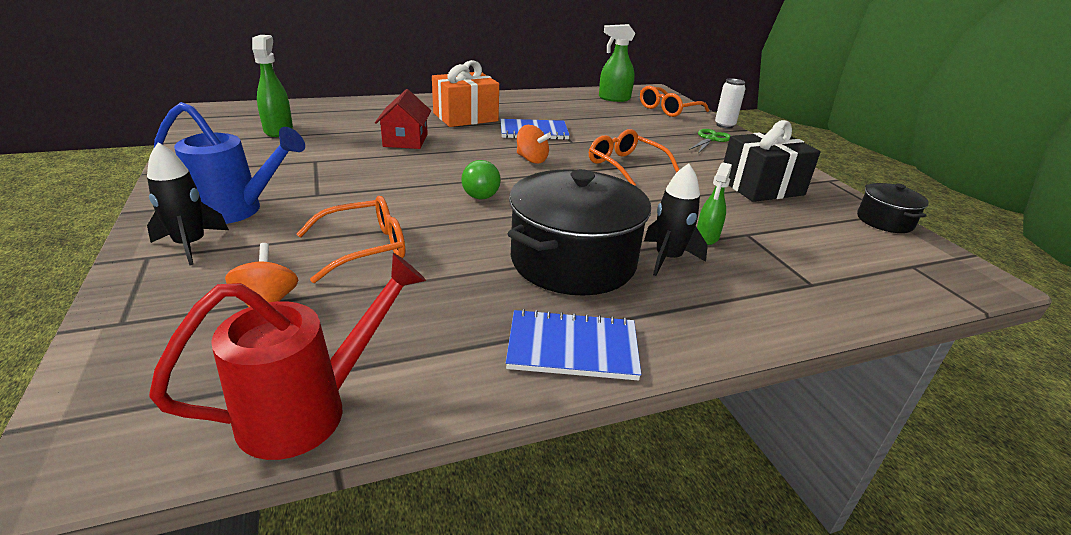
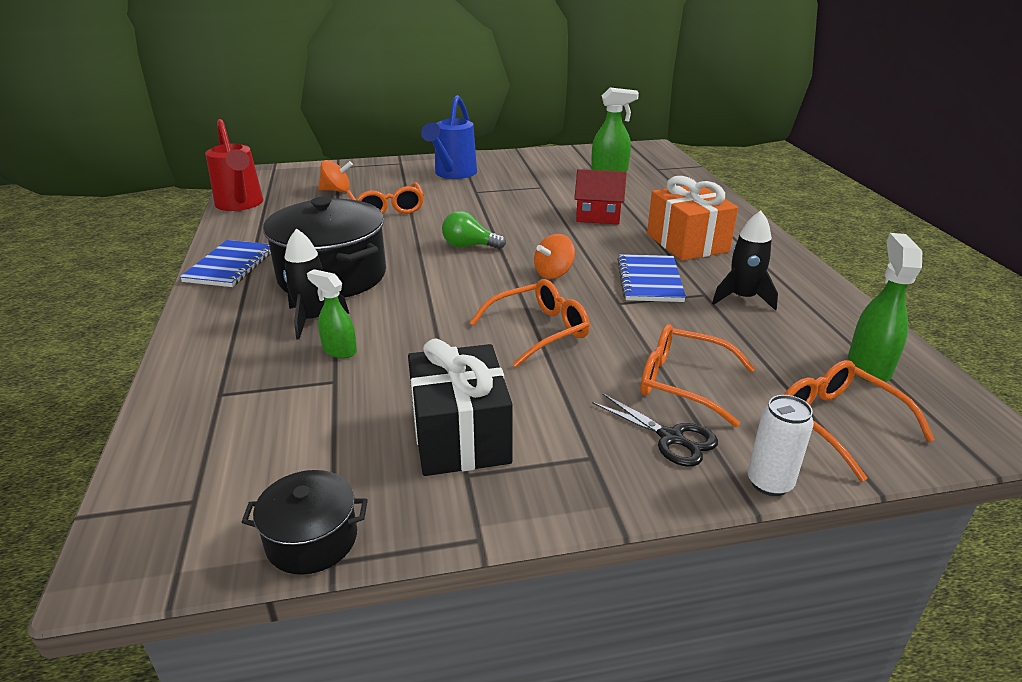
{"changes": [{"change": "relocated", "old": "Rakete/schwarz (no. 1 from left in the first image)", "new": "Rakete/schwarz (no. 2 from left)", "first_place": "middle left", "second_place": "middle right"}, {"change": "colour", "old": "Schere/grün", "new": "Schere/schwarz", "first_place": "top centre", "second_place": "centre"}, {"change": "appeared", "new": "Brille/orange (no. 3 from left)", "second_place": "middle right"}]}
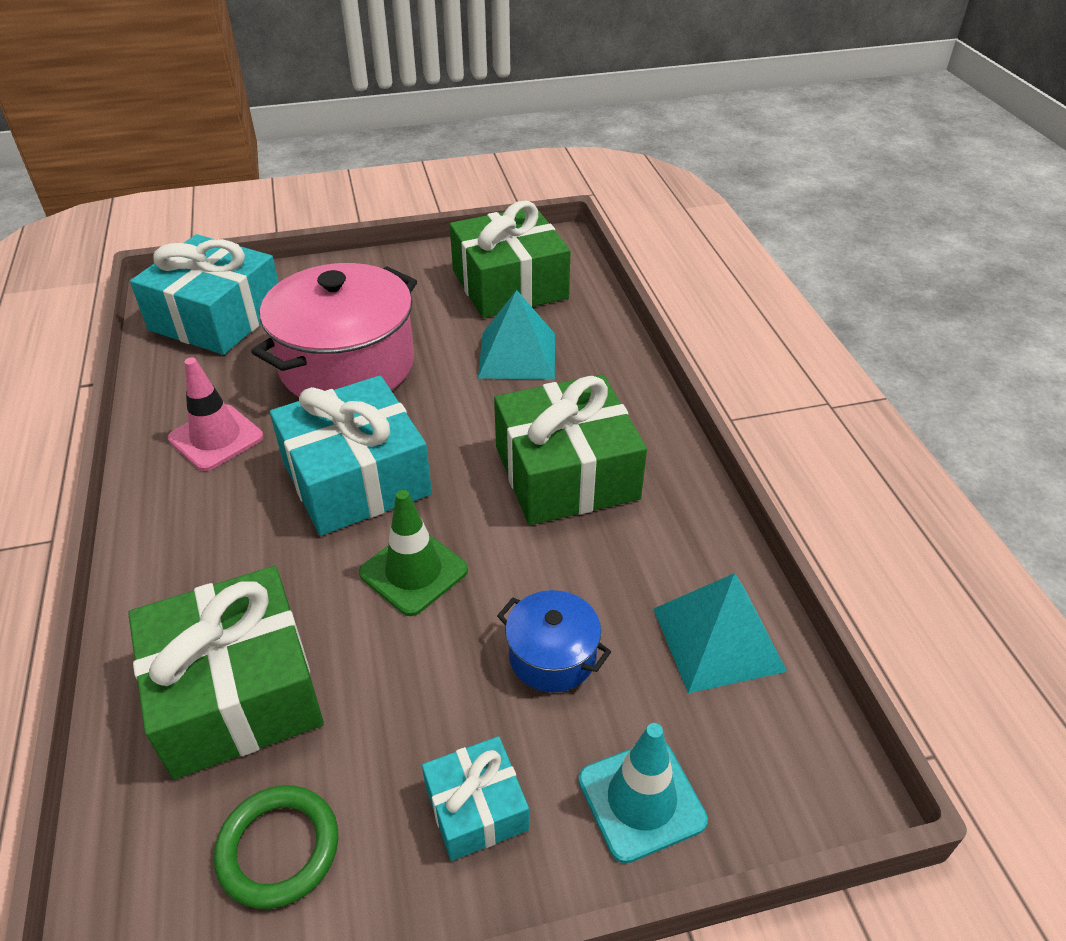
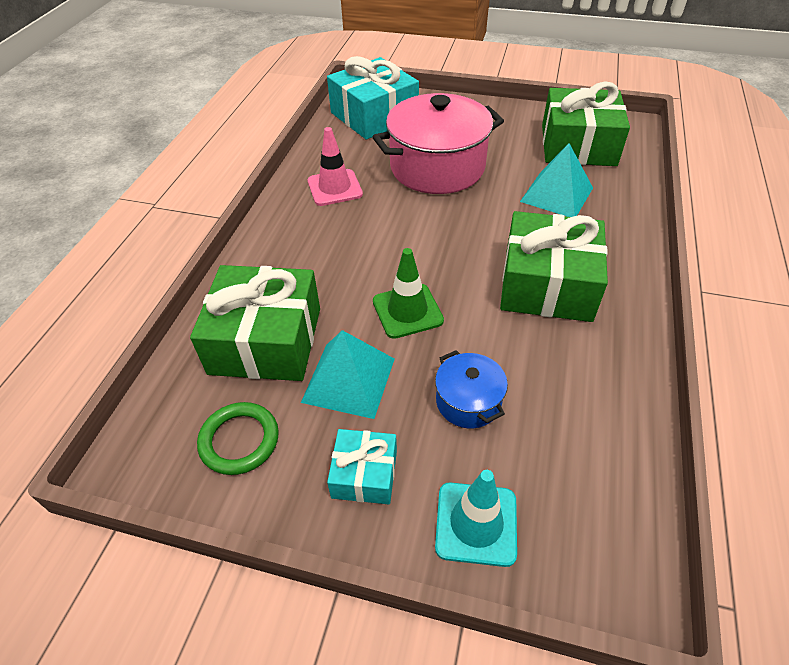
{"changes": [{"change": "missing", "old": "Geschenk/türkis (no. 2 from left)", "first_place": "middle left"}, {"change": "relocated", "old": "Pyramide/türkis (no. 2 from left in the first image)", "new": "Pyramide/türkis (no. 1 from left)", "first_place": "bottom right", "second_place": "centre"}]}
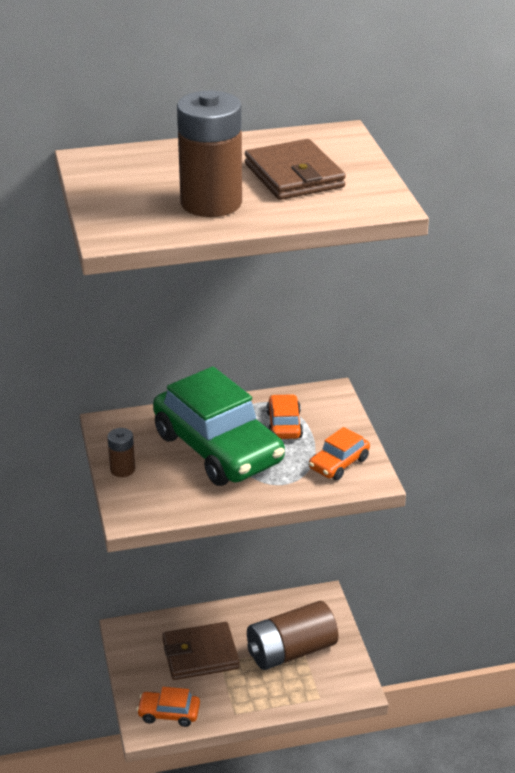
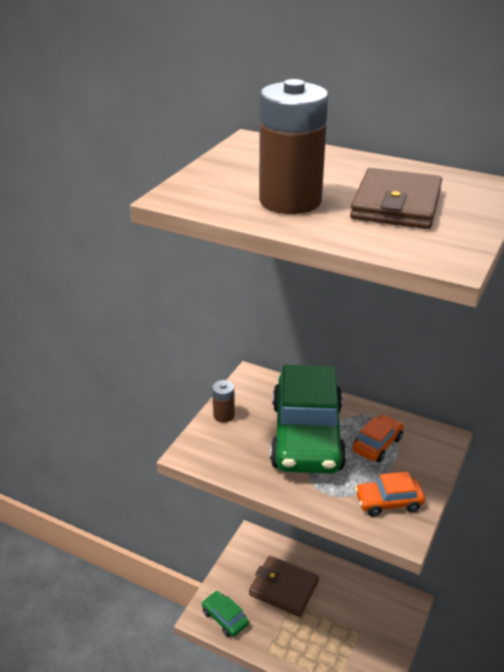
{"changes": [{"change": "colour", "old": "Auto/orange (no. 1 from left)", "new": "Auto/grün (no. 1 from left)", "first_place": "bottom left", "second_place": "bottom centre"}, {"change": "missing", "old": "Batterie/braun (no. 3 from left)", "first_place": "bottom centre"}]}
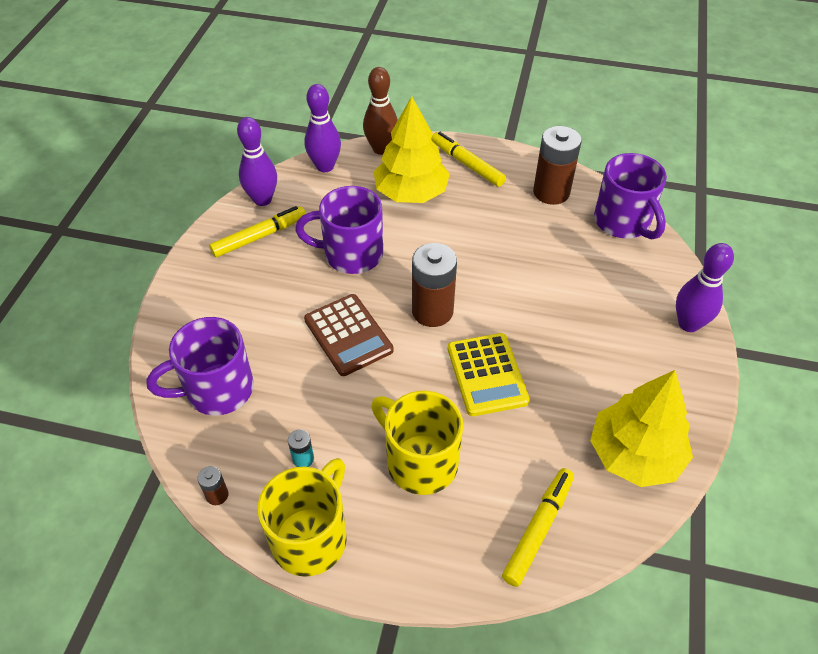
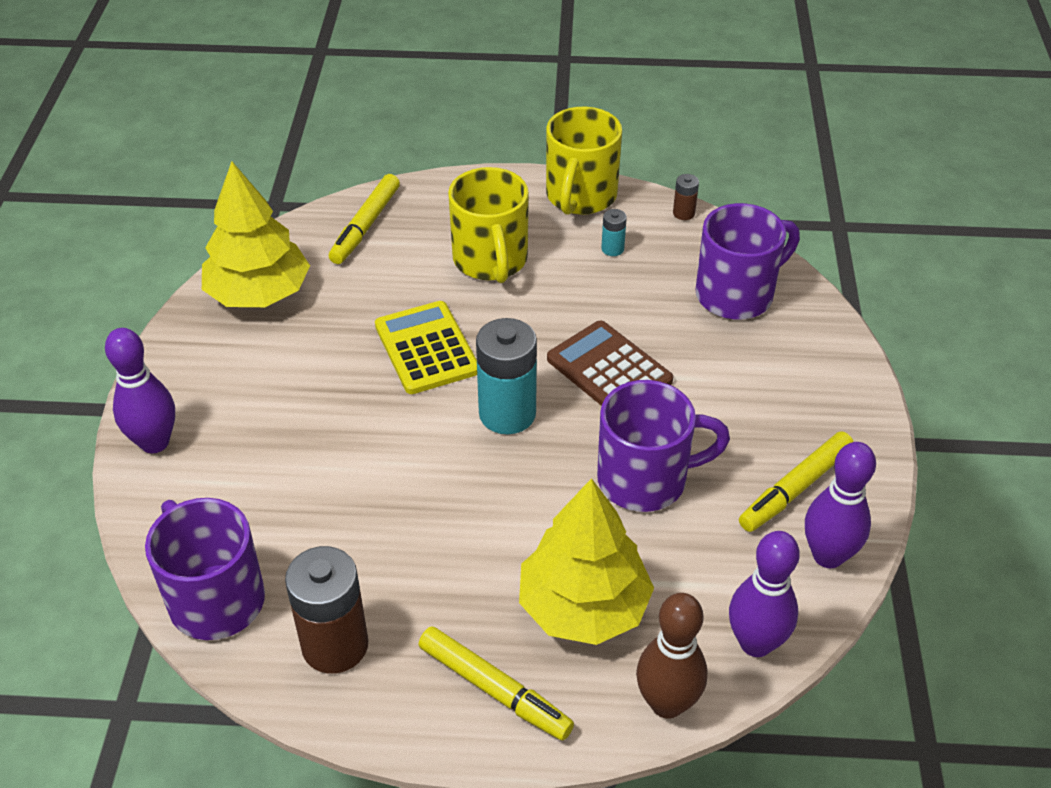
{"changes": [{"change": "spun", "old": "Tasse/gelb (no. 2 from left in the first image)", "first_place": "bottom centre", "second_place": "top centre", "degrees": 45}, {"change": "colour", "old": "Batterie/braun (no. 2 from left)", "new": "Batterie/türkis (no. 1 from left)", "first_place": "centre", "second_place": "centre"}]}
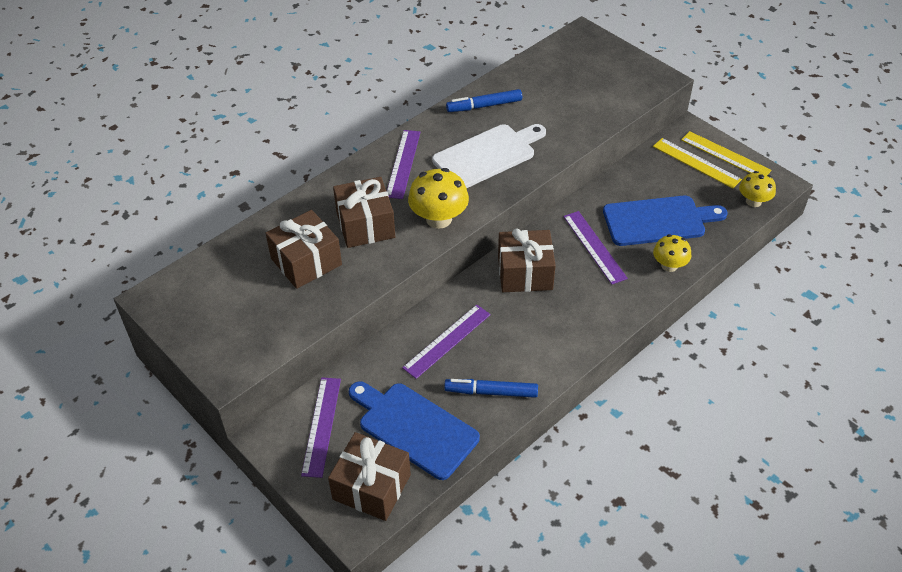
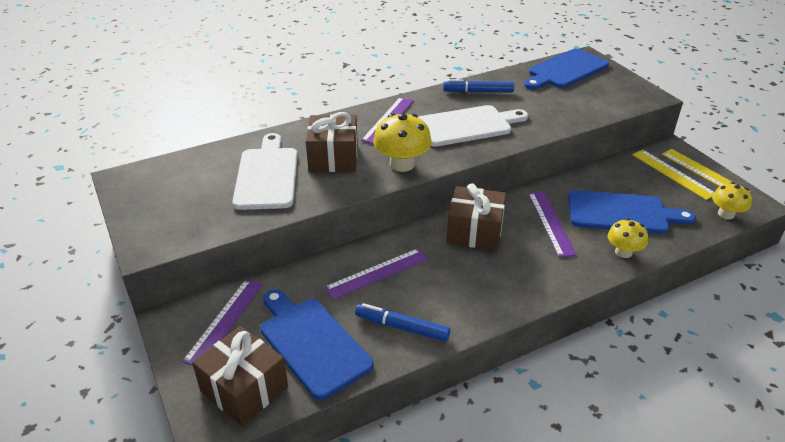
{"changes": [{"change": "exchanged", "old": "Geschenk/braun (no. 1 from left)", "new": "Schneidebrett/weiß (no. 1 from left)", "first_place": "centre", "second_place": "centre"}, {"change": "appeared", "new": "Schneidebrett/blau (no. 2 from left)", "second_place": "top right"}]}
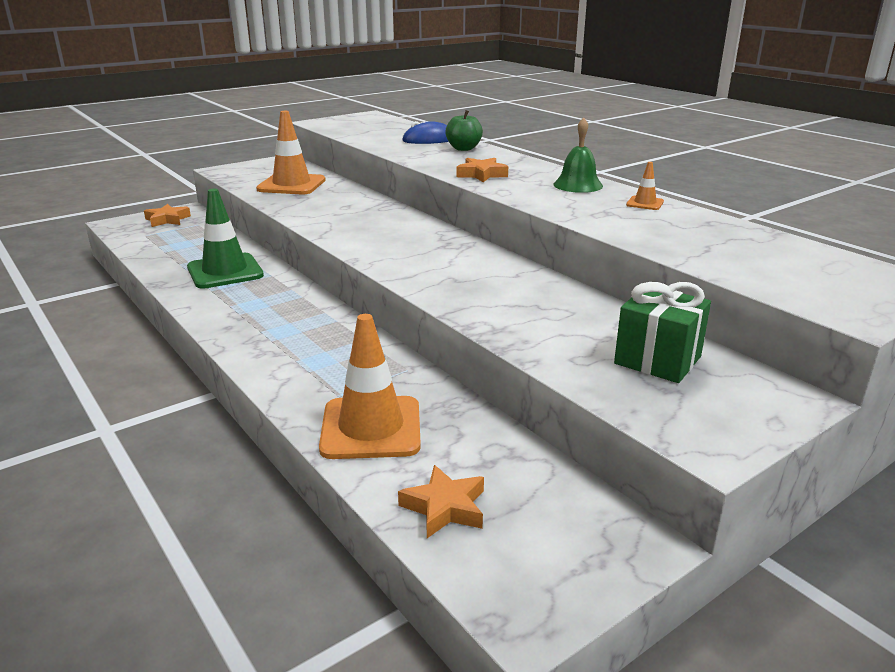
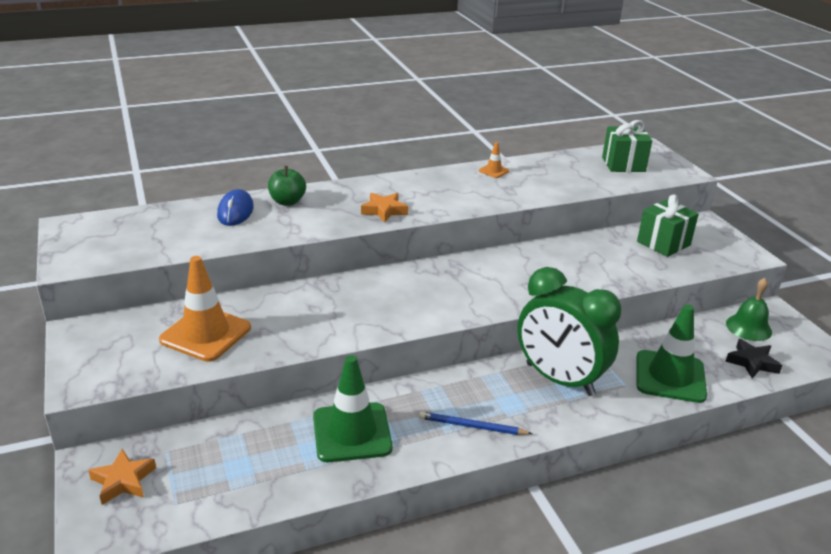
{"changes": [{"change": "colour", "old": "Leitkegel/orange (no. 2 from left)", "new": "Leitkegel/grün (no. 2 from left)", "first_place": "centre", "second_place": "middle right"}, {"change": "colour", "old": "Stern/orange (no. 2 from left)", "new": "Stern/schwarz", "first_place": "bottom centre", "second_place": "middle right"}, {"change": "relocated", "old": "Glocke/grün", "first_place": "top centre", "second_place": "middle right"}, {"change": "appeared", "new": "Bleistift/blau", "second_place": "bottom centre"}, {"change": "appeared", "new": "Wecker/grün", "second_place": "middle right"}, {"change": "appeared", "new": "Geschenk/grün (no. 1 from left)", "second_place": "top right"}]}
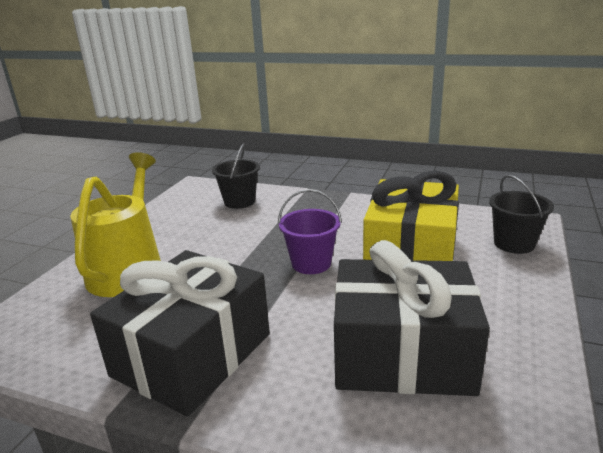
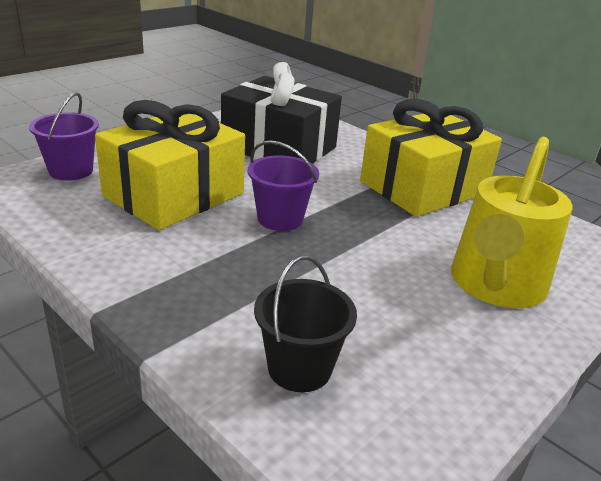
{"changes": [{"change": "colour", "old": "Geschenk/schwarz (no. 1 from left)", "new": "Geschenk/gelb (no. 2 from left)", "first_place": "bottom left", "second_place": "top right"}, {"change": "colour", "old": "Eimer/schwarz (no. 2 from left)", "new": "Eimer/lila (no. 1 from left)", "first_place": "middle right", "second_place": "top left"}]}
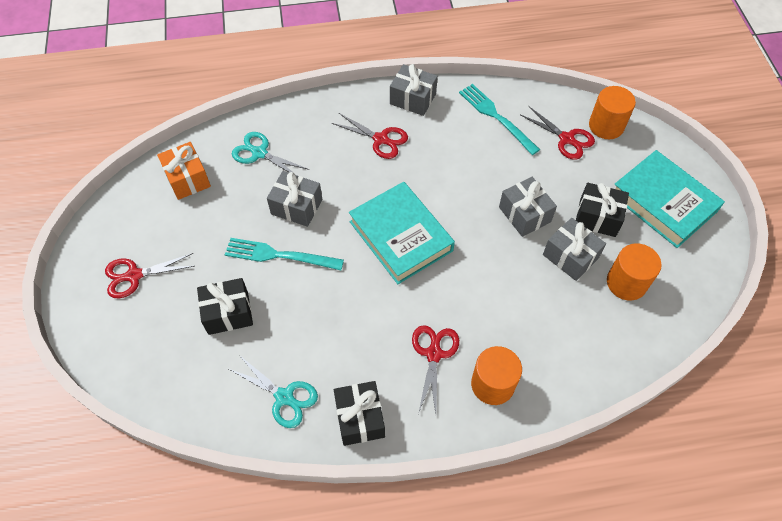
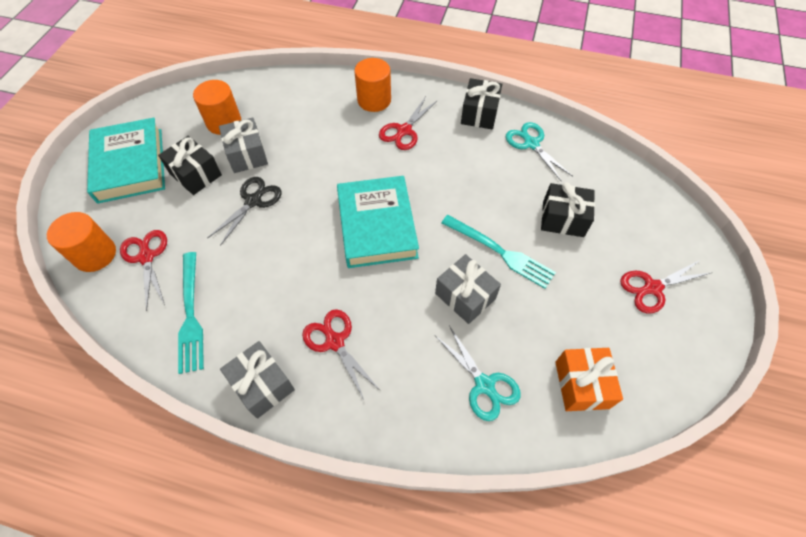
{"changes": [{"change": "spun", "old": "Schere/rot (no. 1 from left in the first image)", "first_place": "middle left", "second_place": "middle right", "degrees": 150}, {"change": "exchanged", "old": "Geschenk/grau (no. 3 from left)", "new": "Schere/schwarz", "first_place": "middle right", "second_place": "middle left"}]}
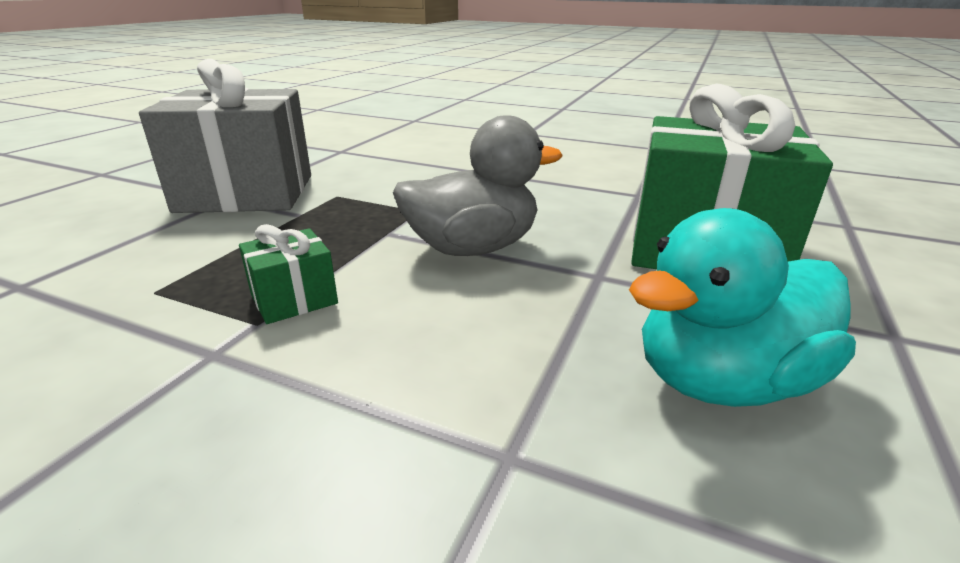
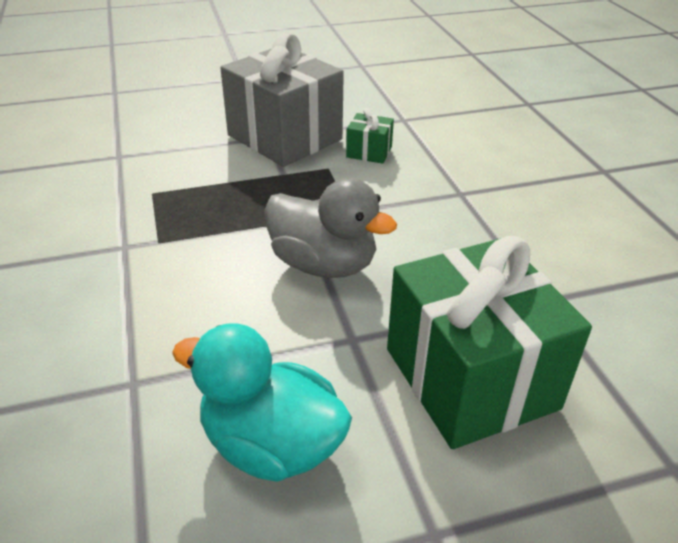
{"changes": [{"change": "relocated", "old": "Geschenk/grün (no. 1 from left)", "first_place": "middle left", "second_place": "top centre"}]}
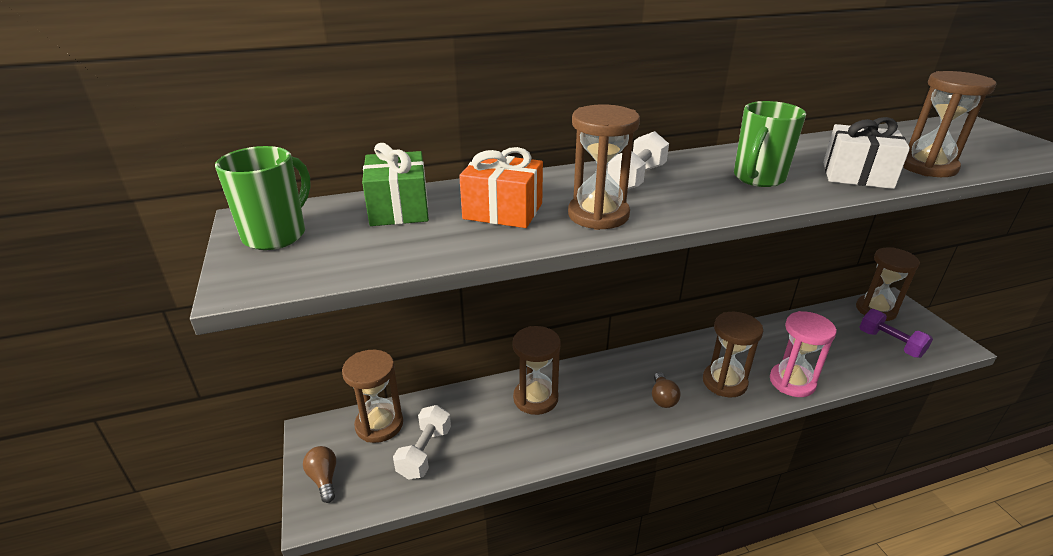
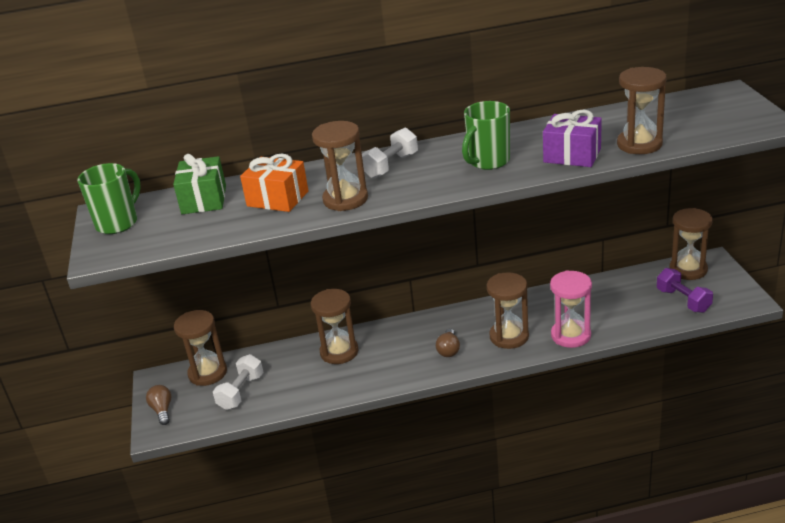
{"changes": [{"change": "colour", "old": "Geschenk/weiß", "new": "Geschenk/lila", "first_place": "top right", "second_place": "top right"}]}
